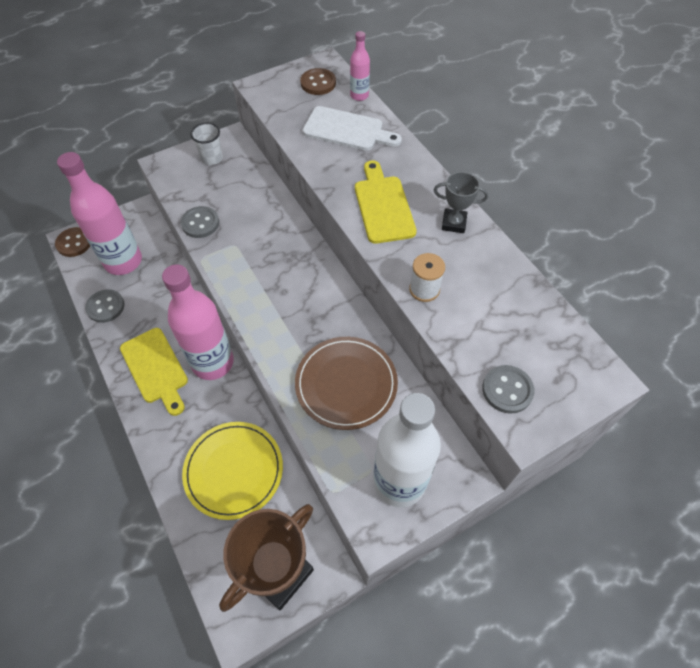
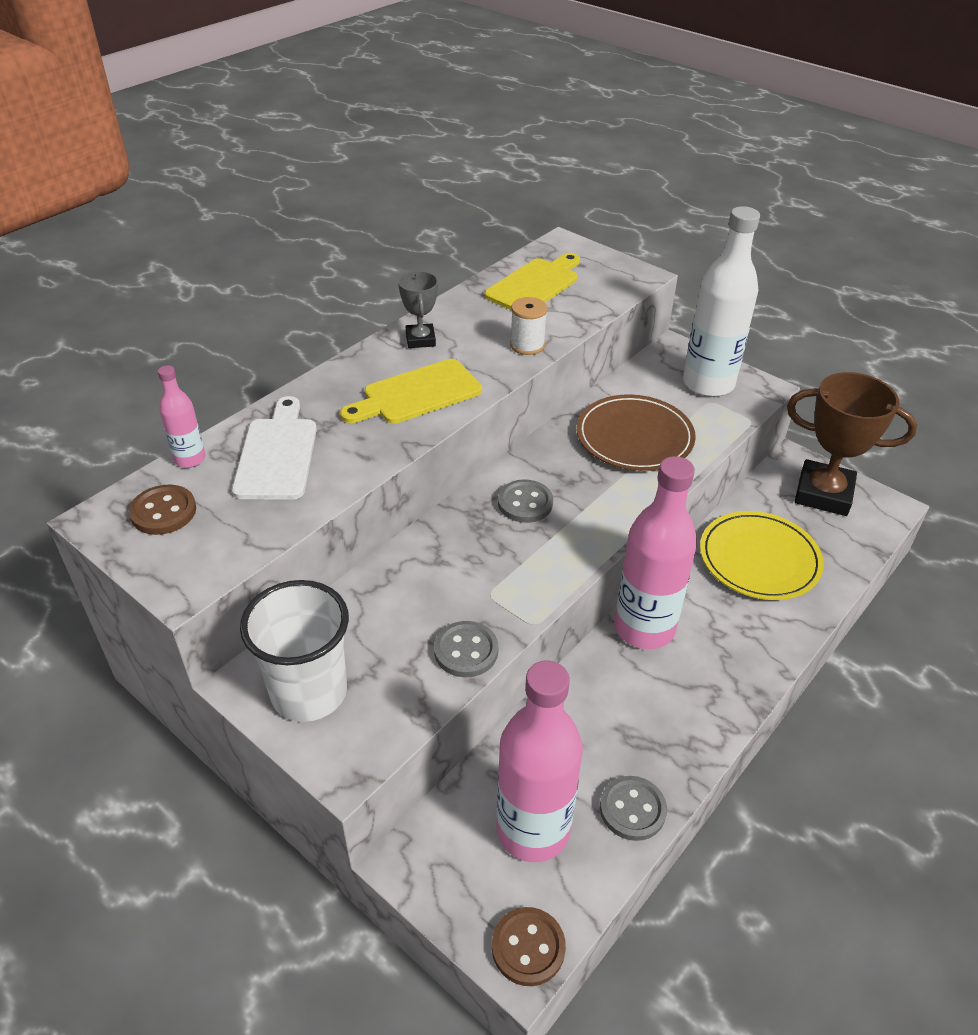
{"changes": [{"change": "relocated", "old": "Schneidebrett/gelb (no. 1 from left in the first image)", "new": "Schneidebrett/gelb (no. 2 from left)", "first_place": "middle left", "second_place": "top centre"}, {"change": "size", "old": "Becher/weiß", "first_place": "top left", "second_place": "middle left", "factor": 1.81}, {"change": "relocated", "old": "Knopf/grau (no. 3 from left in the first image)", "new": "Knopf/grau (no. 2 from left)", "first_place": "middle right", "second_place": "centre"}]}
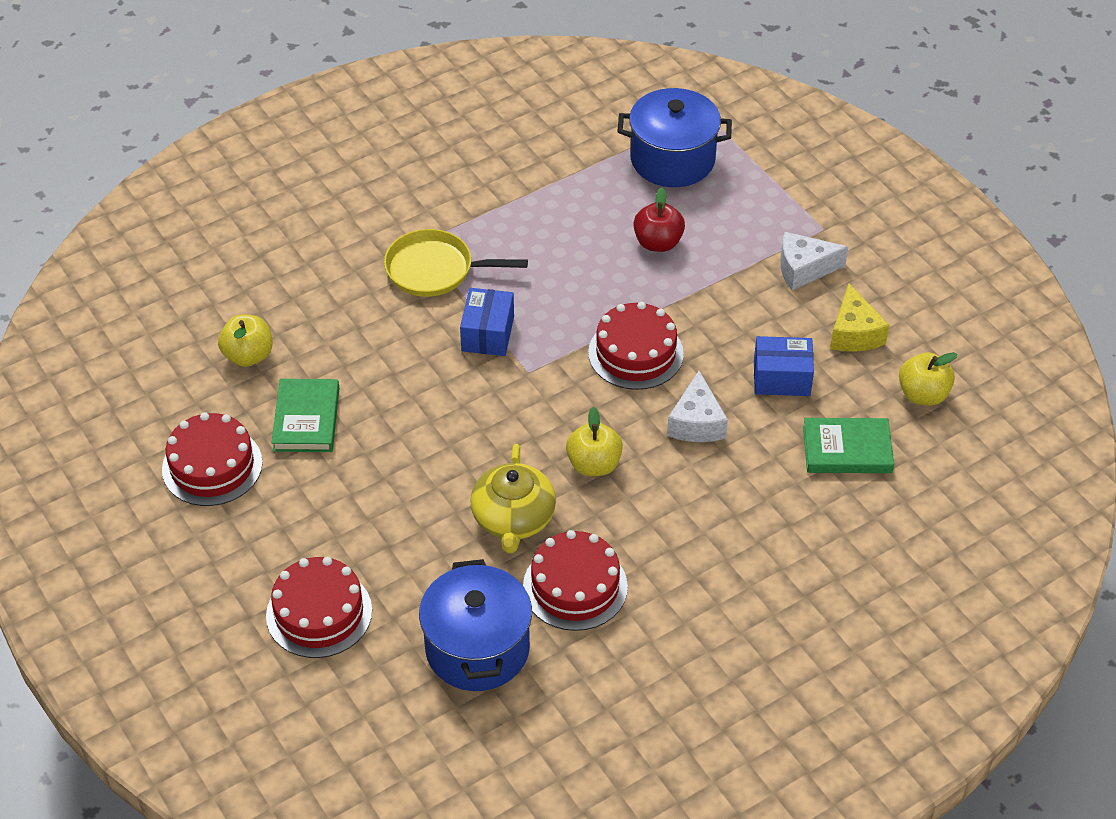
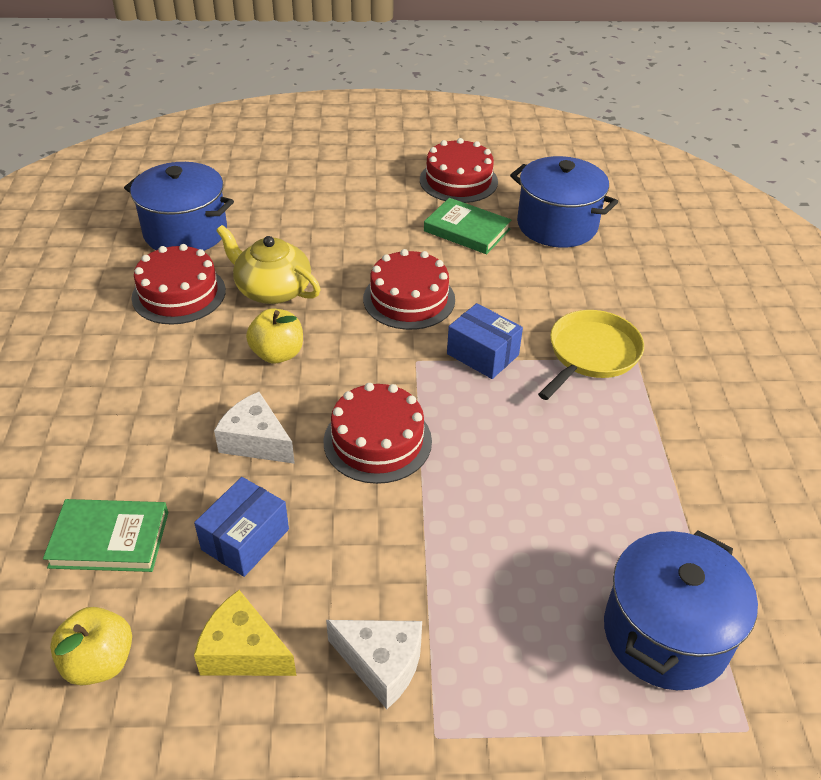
{"changes": [{"change": "exchanged", "old": "Apfel/gelb (no. 1 from left)", "new": "Kochtopf/blau (no. 2 from left)", "first_place": "middle left", "second_place": "top right"}, {"change": "relocated", "old": "Kuchen/rot (no. 2 from left in the first image)", "new": "Kuchen/rot (no. 3 from left)", "first_place": "bottom left", "second_place": "centre"}, {"change": "missing", "old": "Apfel/rot", "first_place": "top centre"}, {"change": "spun", "old": "Käse/weiß (no. 2 from left)", "first_place": "top right", "second_place": "bottom centre", "degrees": 90}, {"change": "spun", "old": "Buch/grün (no. 2 from left in the first image)", "first_place": "middle right", "second_place": "bottom left", "degrees": 60}]}
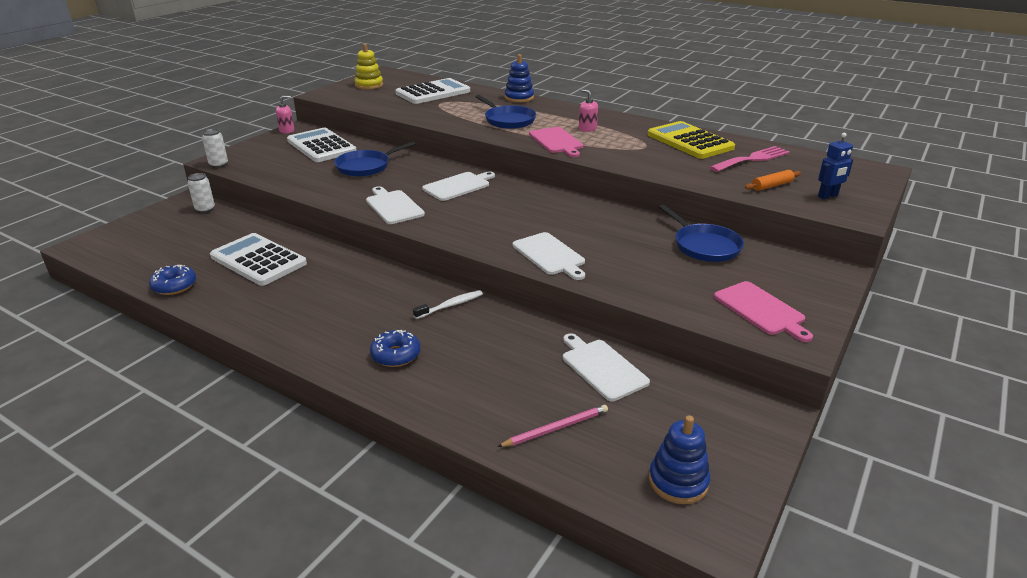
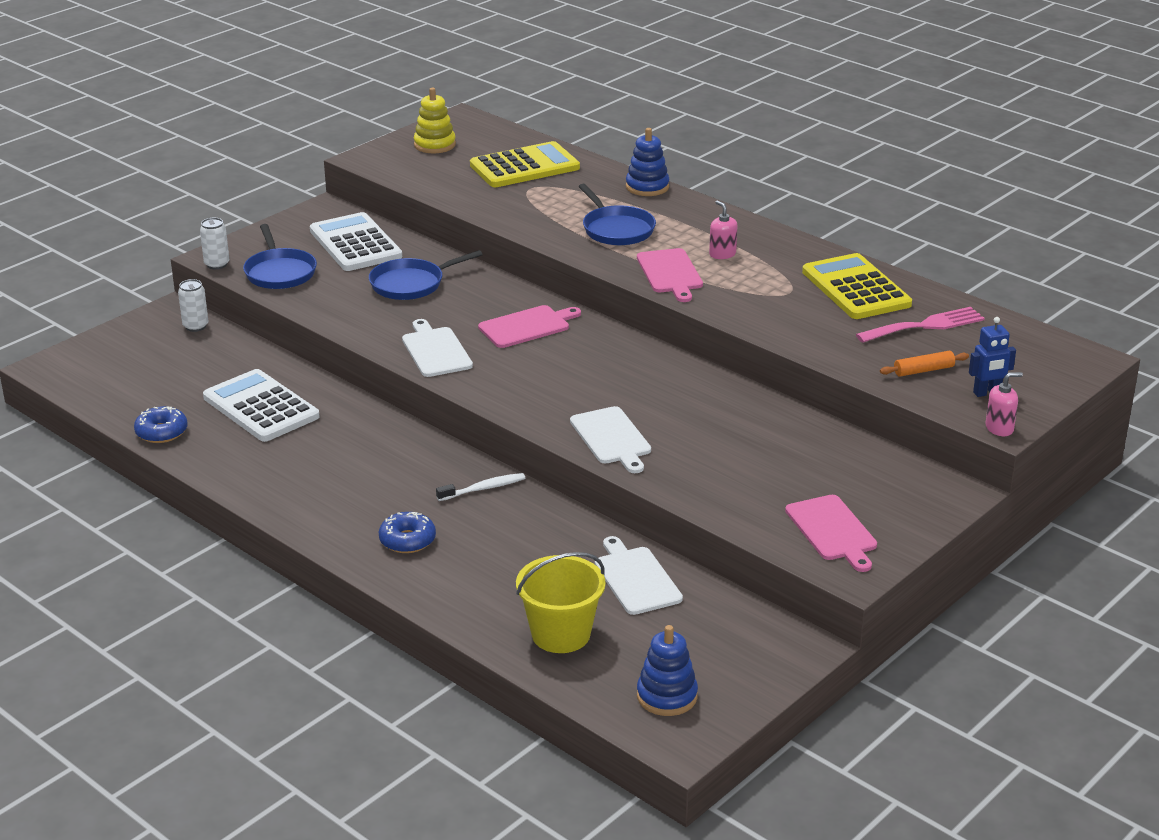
{"changes": [{"change": "relocated", "old": "Seifenspender/rosa (no. 1 from left in the first image)", "new": "Seifenspender/rosa (no. 2 from left)", "first_place": "top left", "second_place": "middle right"}, {"change": "colour", "old": "Taschenrechner/weiß (no. 3 from left)", "new": "Taschenrechner/gelb (no. 1 from left)", "first_place": "top centre", "second_place": "top centre"}, {"change": "colour", "old": "Schneidebrett/weiß (no. 2 from left)", "new": "Schneidebrett/rosa (no. 1 from left)", "first_place": "top centre", "second_place": "centre"}, {"change": "exchanged", "old": "Bleistift/rosa", "new": "Eimer/gelb", "first_place": "bottom centre", "second_place": "bottom centre"}, {"change": "relocated", "old": "Pfanne/blau (no. 3 from left in the first image)", "new": "Pfanne/blau (no. 1 from left)", "first_place": "middle right", "second_place": "top left"}]}
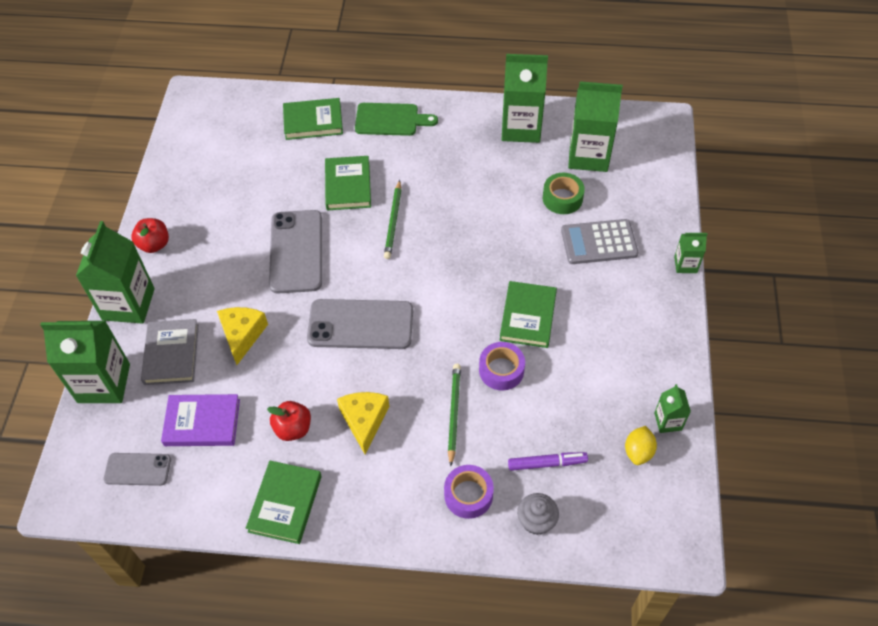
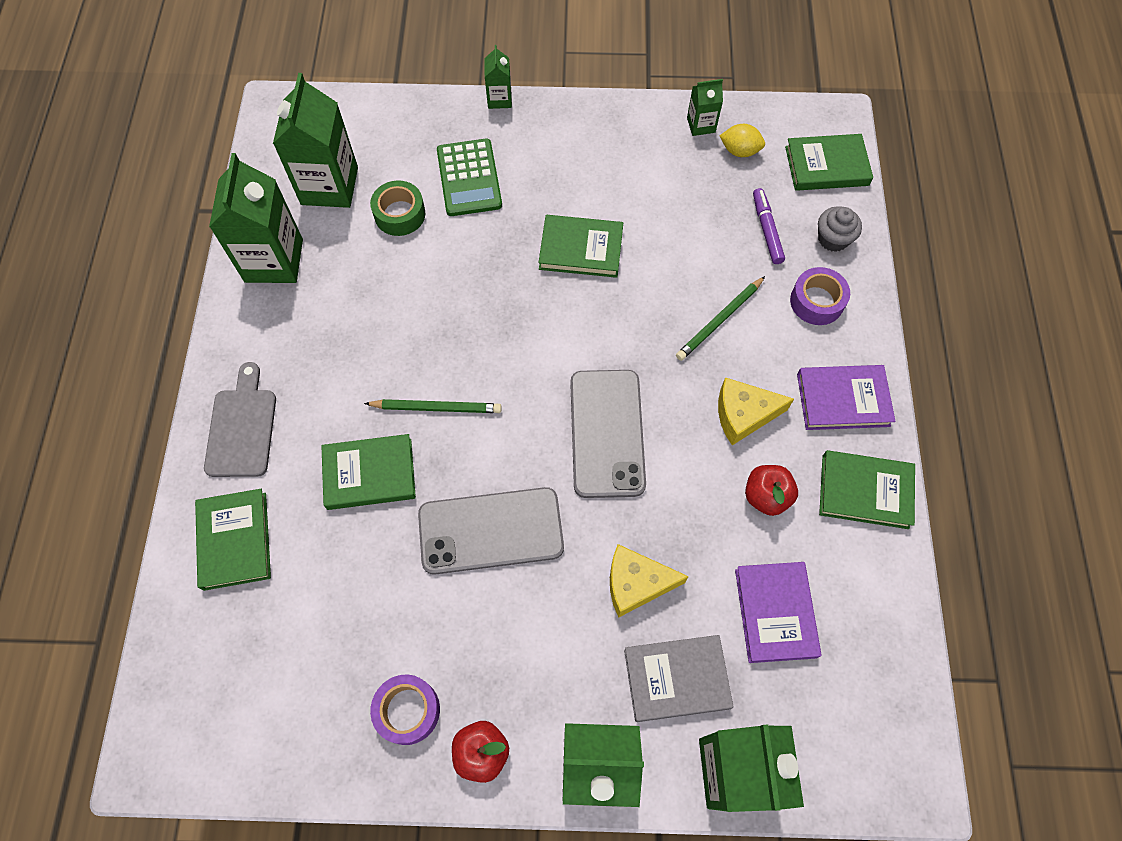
{"changes": [{"change": "missing", "old": "Handy/grau (no. 1 from left)", "first_place": "bottom left"}, {"change": "colour", "old": "Schneidebrett/grün", "new": "Schneidebrett/grau", "first_place": "top centre", "second_place": "middle left"}, {"change": "spun", "old": "Bleistift/grün (no. 2 from left)", "first_place": "centre", "second_place": "centre", "degrees": -45}, {"change": "relocated", "old": "Klebeband/lila (no. 2 from left in the first image)", "new": "Klebeband/lila (no. 1 from left)", "first_place": "centre", "second_place": "bottom centre"}, {"change": "colour", "old": "Taschenrechner/grau", "new": "Taschenrechner/grün", "first_place": "middle right", "second_place": "top centre"}, {"change": "appeared", "new": "Buch/grün (no. 4 from left)", "second_place": "top right"}, {"change": "appeared", "new": "Buch/lila (no. 2 from left)", "second_place": "middle right"}]}
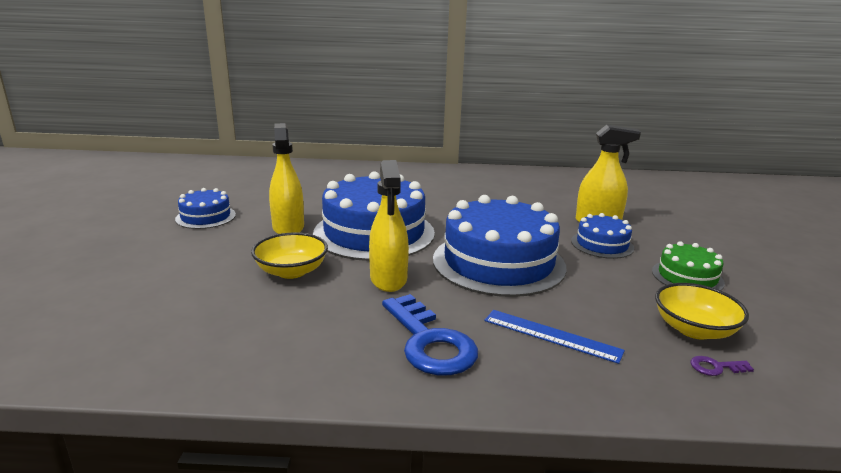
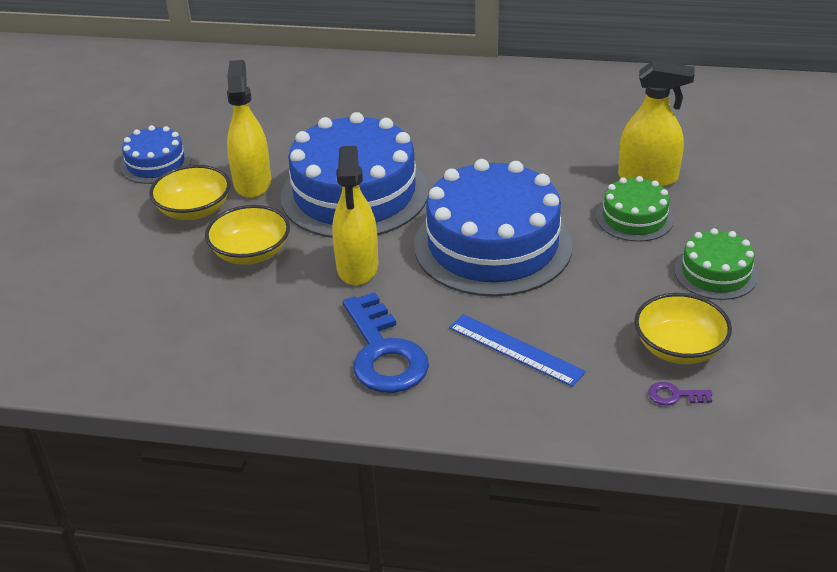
{"changes": [{"change": "colour", "old": "Kuchen/blau (no. 4 from left)", "new": "Kuchen/grün (no. 1 from left)", "first_place": "middle right", "second_place": "middle right"}, {"change": "appeared", "new": "Schüssel/gelb (no. 1 from left)", "second_place": "middle left"}]}
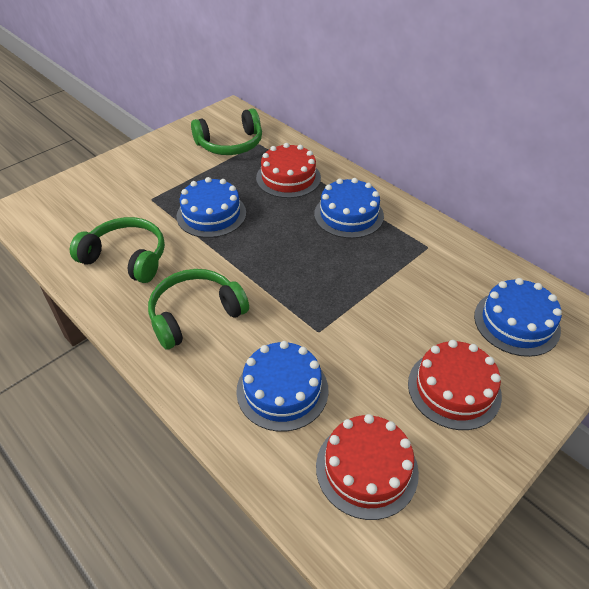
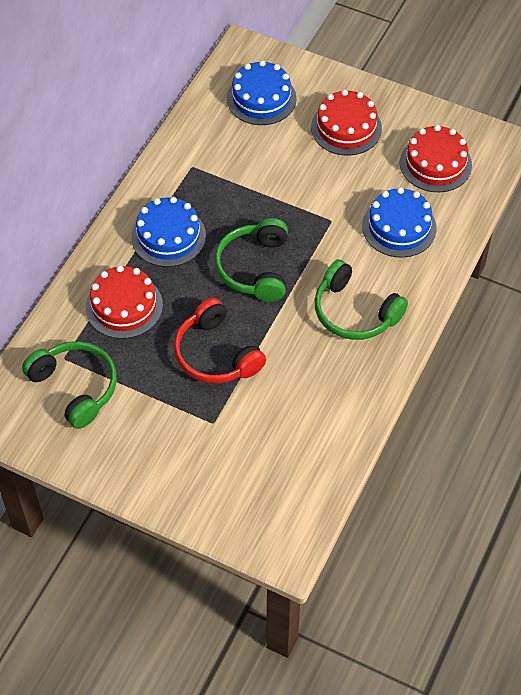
{"changes": [{"change": "relocated", "old": "Kopfhörer/grün (no. 1 from left in the first image)", "new": "Kopfhörer/grün (no. 2 from left)", "first_place": "middle left", "second_place": "centre"}, {"change": "exchanged", "old": "Kuchen/blau (no. 1 from left)", "new": "Kopfhörer/rot", "first_place": "centre", "second_place": "centre"}]}
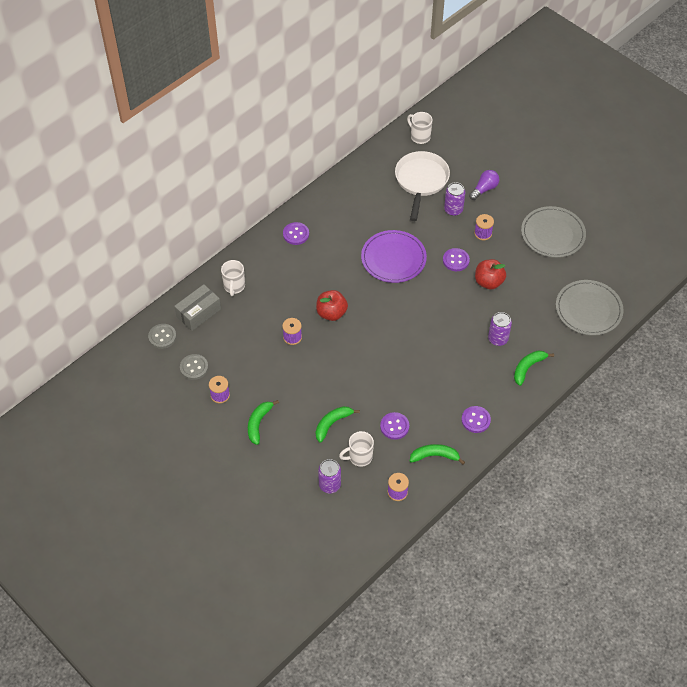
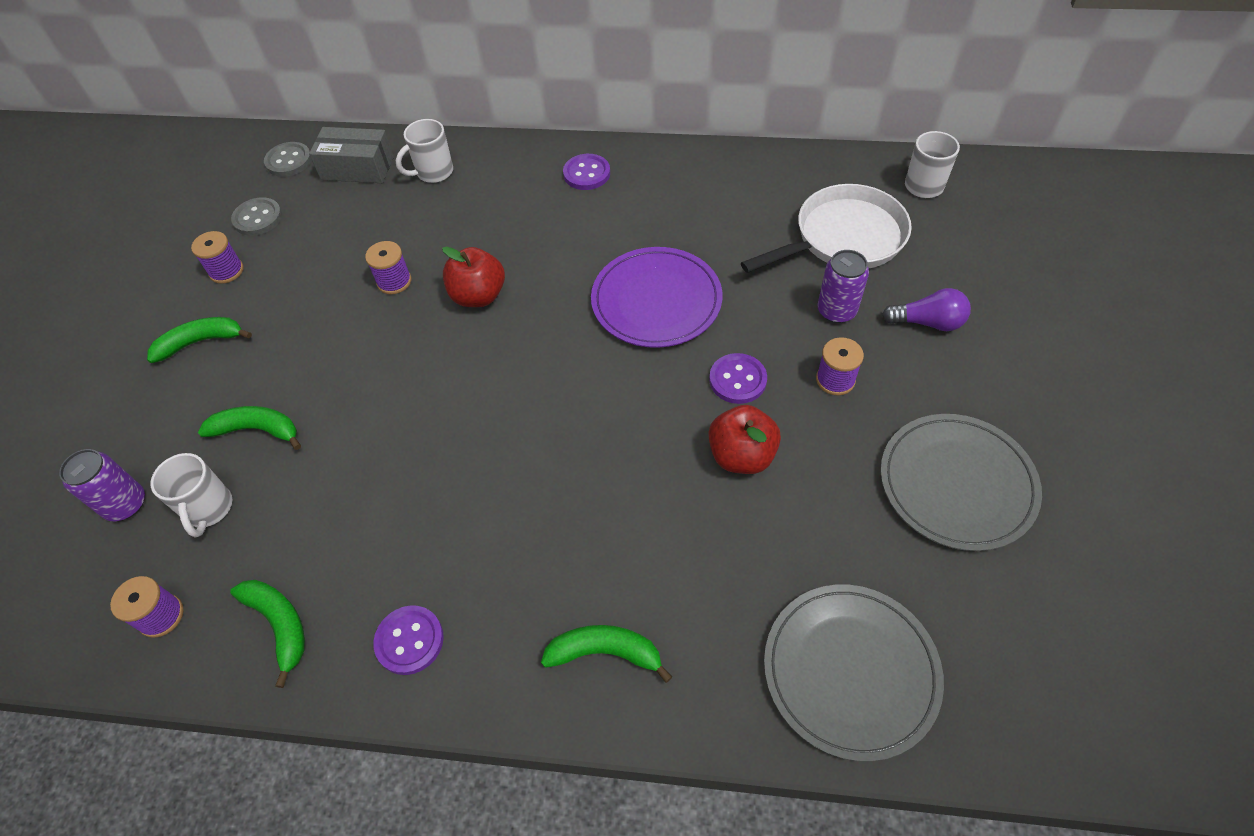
{"changes": [{"change": "spun", "old": "Tasse/weiß (no. 2 from left in the first image)", "first_place": "centre", "second_place": "middle left", "degrees": -135}, {"change": "missing", "old": "Knopf/lila (no. 2 from left)", "first_place": "centre"}, {"change": "missing", "old": "Dose/lila (no. 3 from left)", "first_place": "middle right"}]}
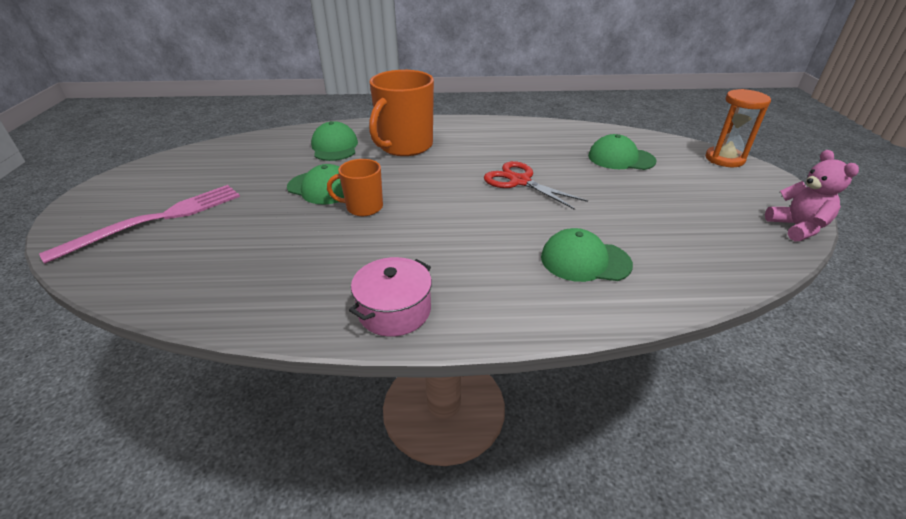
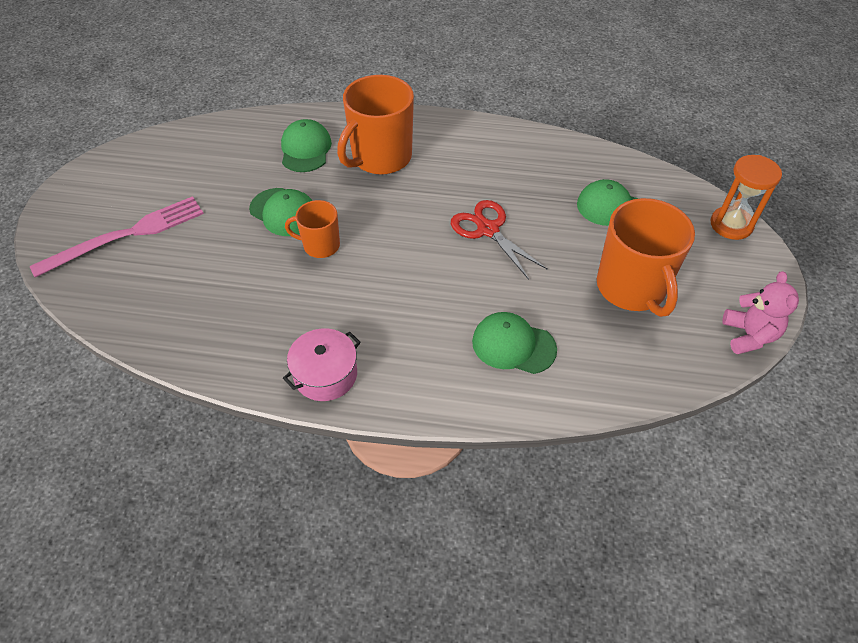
{"changes": [{"change": "appeared", "new": "Tasse/orange (no. 3 from left)", "second_place": "middle right"}]}
